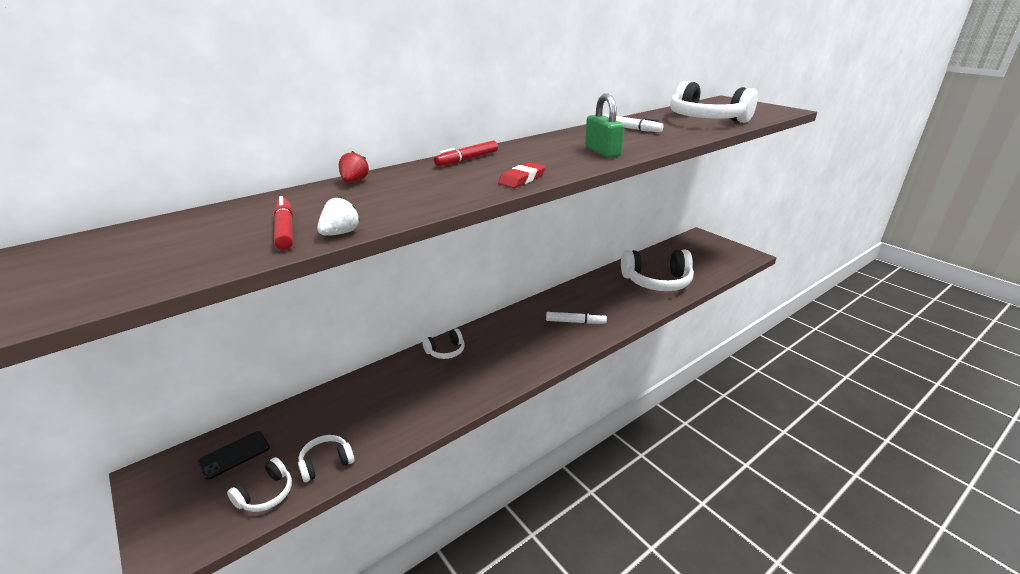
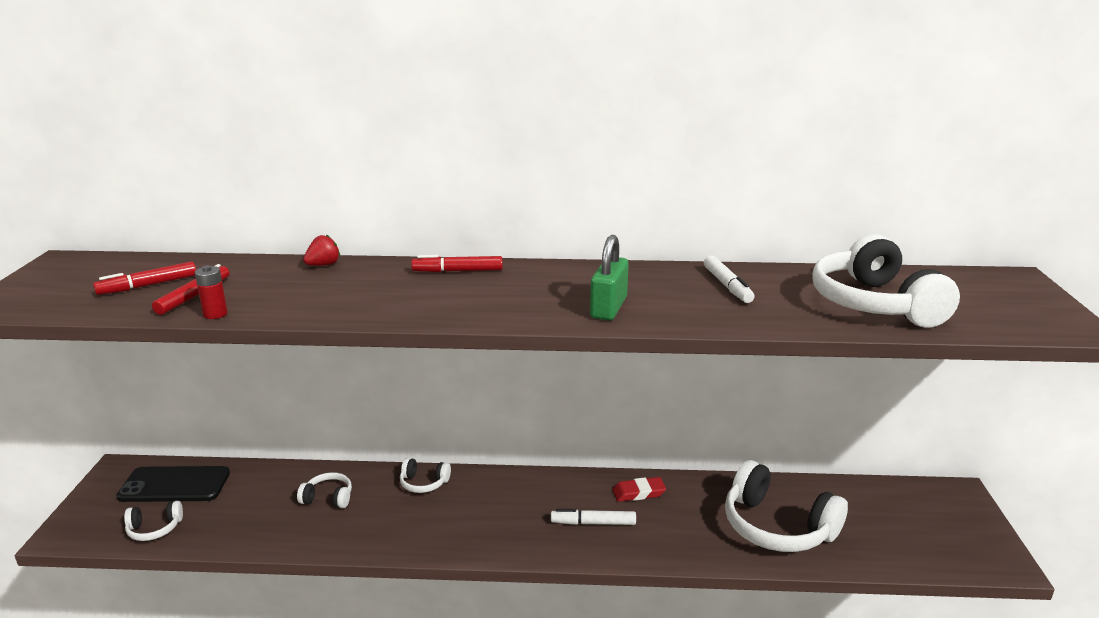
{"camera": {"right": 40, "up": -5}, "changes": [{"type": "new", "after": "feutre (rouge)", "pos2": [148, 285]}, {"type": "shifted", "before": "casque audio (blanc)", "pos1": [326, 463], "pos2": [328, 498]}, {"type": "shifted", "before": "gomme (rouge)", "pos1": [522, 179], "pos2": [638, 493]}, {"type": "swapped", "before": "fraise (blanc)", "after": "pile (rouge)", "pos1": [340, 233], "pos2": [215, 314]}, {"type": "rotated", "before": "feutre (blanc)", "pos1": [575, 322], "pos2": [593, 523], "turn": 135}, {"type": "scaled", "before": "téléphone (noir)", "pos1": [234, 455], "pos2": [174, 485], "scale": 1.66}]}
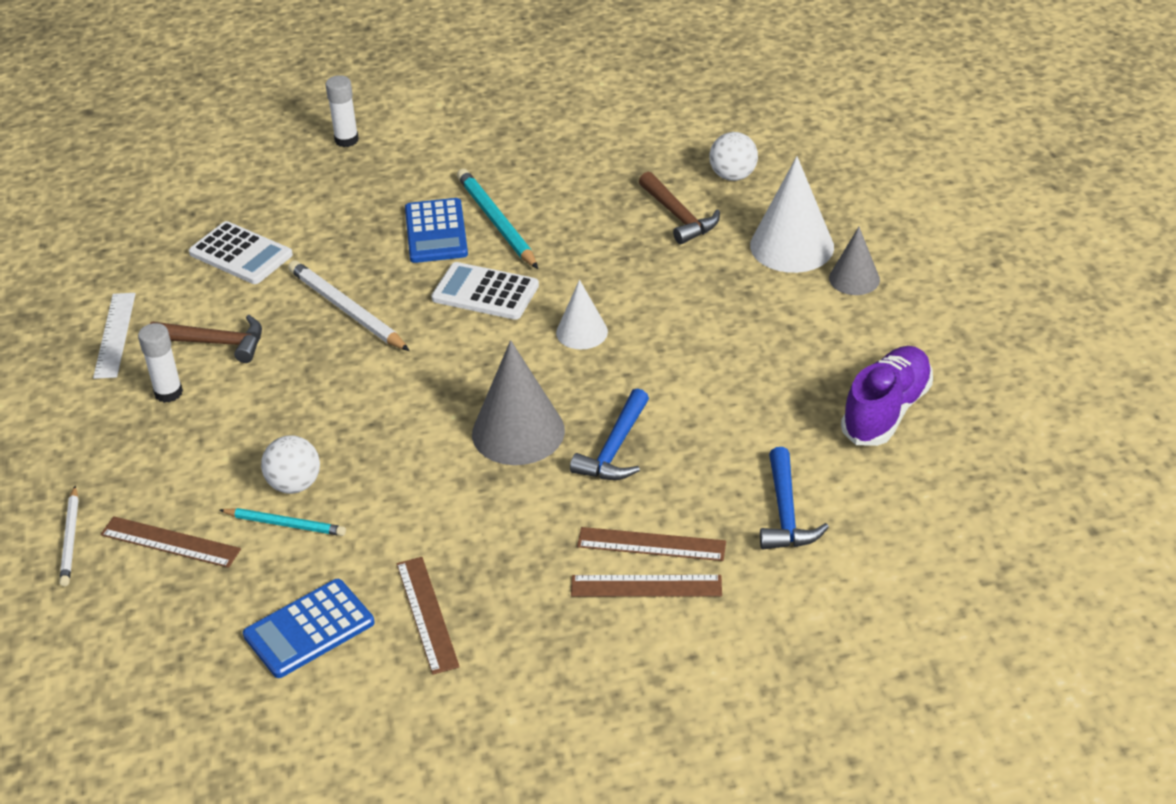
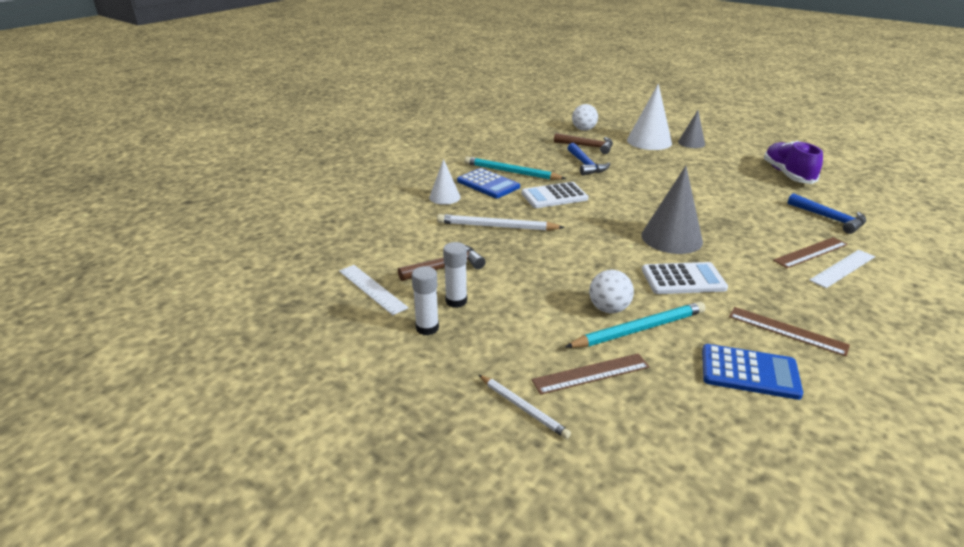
{"camera": {"right": -40, "up": -10}, "changes": [{"type": "shifted", "before": "calculatrice (blanc)", "pos1": [241, 254], "pos2": [683, 279]}, {"type": "shifted", "before": "bâton de colle (blanc)", "pos1": [346, 140], "pos2": [427, 328]}, {"type": "shifted", "before": "cône (blanc)", "pos1": [582, 332], "pos2": [444, 197]}, {"type": "shifted", "before": "marteau (bleu)", "pos1": [614, 448], "pos2": [585, 165]}, {"type": "repainted", "before": "règle (marron)", "after": "règle (blanc)", "pos1": [646, 586], "pos2": [843, 268]}, {"type": "rotated", "before": "calculatrice (bleu)", "pos1": [309, 629], "pos2": [749, 372], "turn": -90}, {"type": "scaled", "before": "crayon (turquoise)", "pos1": [285, 524], "pos2": [639, 329], "scale": 1.59}]}
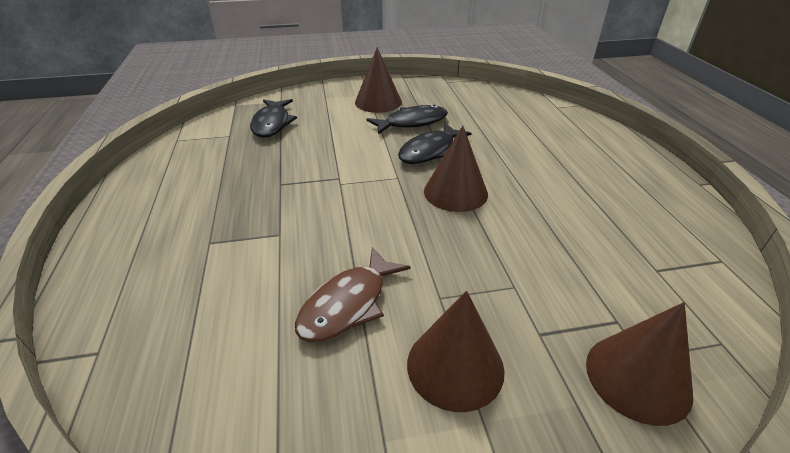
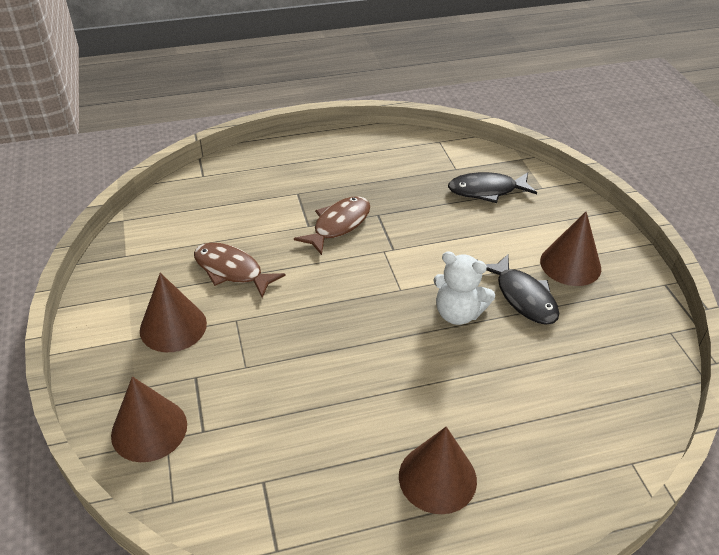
{"camera": {"right": 85, "up": 5}, "changes": [{"type": "new", "after": "poisson (marron)", "pos2": [338, 225]}, {"type": "shifted", "before": "cône (marron)", "pos1": [455, 192], "pos2": [437, 478]}, {"type": "swapped", "before": "poisson (noir)", "after": "ours en peluche (blanc)", "pos1": [430, 151], "pos2": [458, 313]}]}
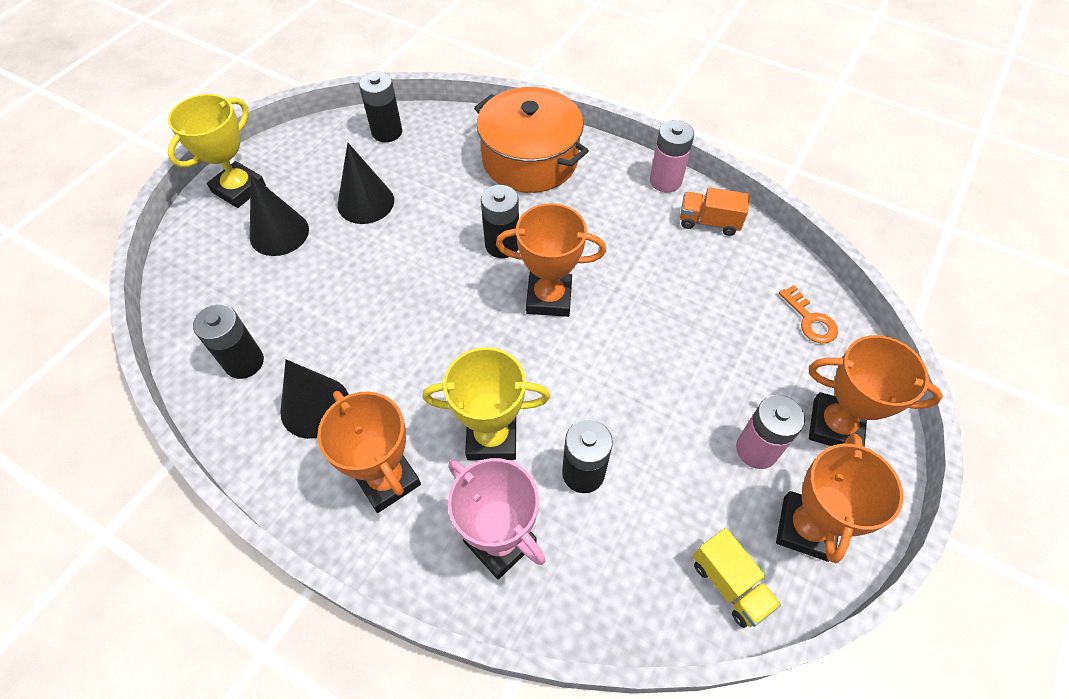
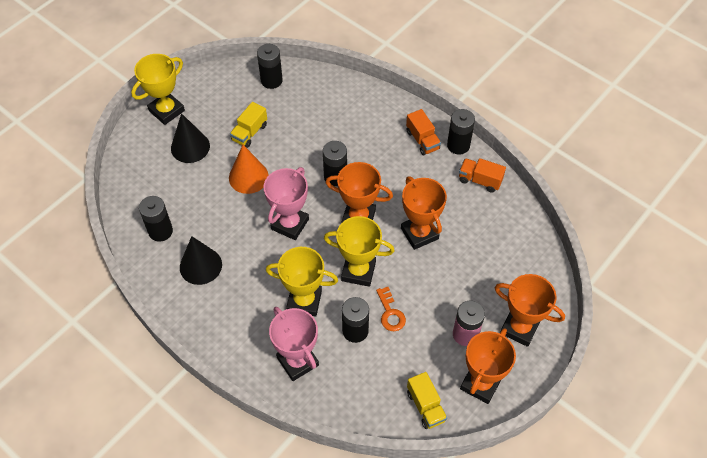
{"camera": {"right": 10, "up": 0}, "changes": [{"type": "gone", "before": "marmite (orange)", "pos1": [530, 159]}, {"type": "new", "after": "cône (orange)", "pos2": [248, 177]}, {"type": "new", "after": "trophée (rose)", "pos2": [290, 224]}, {"type": "new", "after": "trophée (jaune)", "pos2": [358, 271]}, {"type": "new", "after": "camion (orange)", "pos2": [422, 140]}, {"type": "shifted", "before": "trophée (orange)", "pos1": [387, 479], "pos2": [419, 233]}, {"type": "shifted", "before": "clé (orange)", "pos1": [810, 320], "pos2": [390, 313]}, {"type": "swapped", "before": "cône (noir)", "after": "camion (jaune)", "pos1": [366, 202], "pos2": [249, 132]}, {"type": "repainted", "before": "pile (rose)", "after": "pile (noir)", "pos1": [665, 181], "pos2": [458, 145]}]}
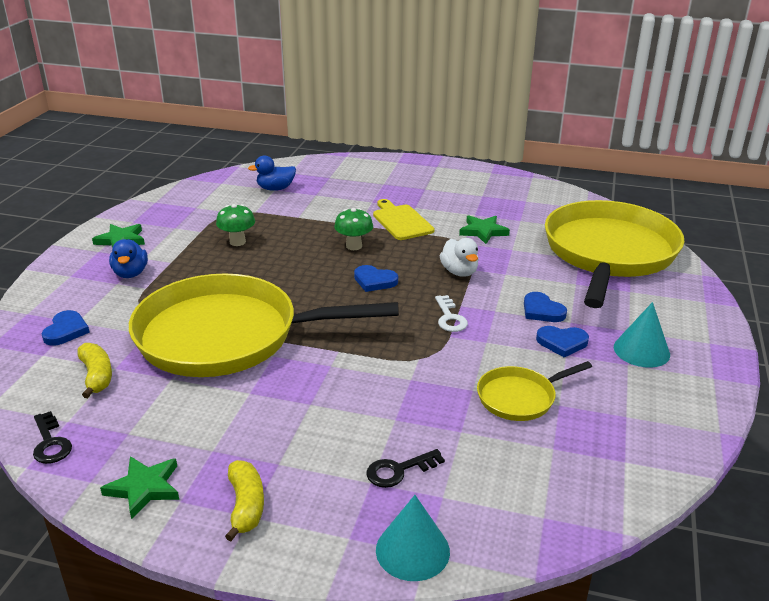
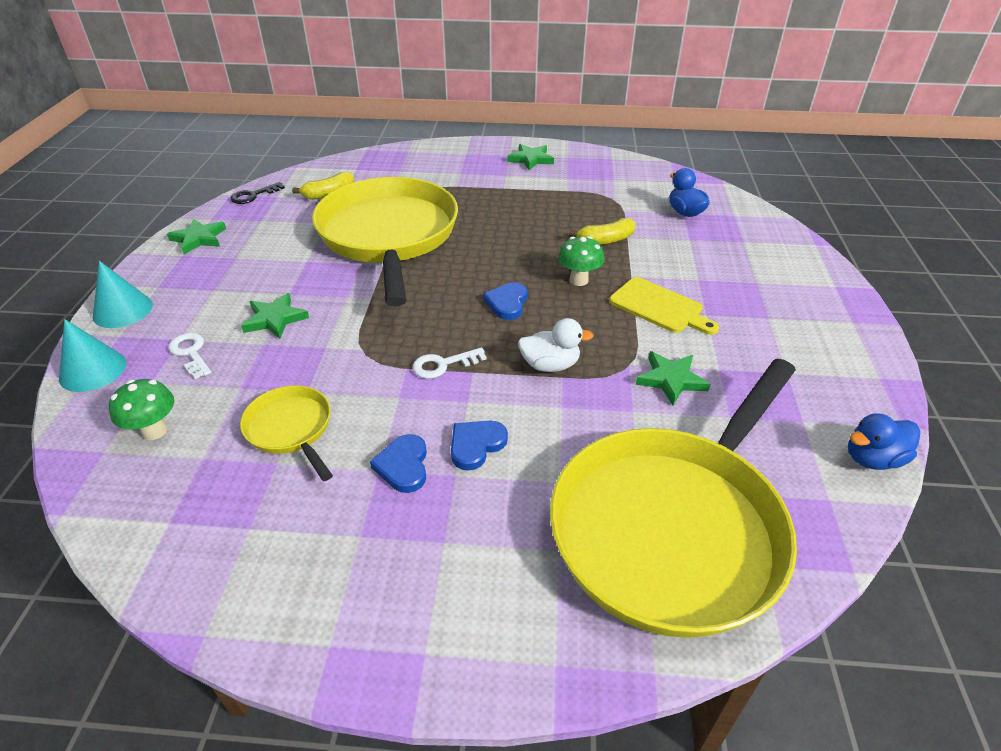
{"camera": {"right": 80, "up": 10}, "changes": [{"type": "gone", "before": "cœur (bleu)", "pos1": [66, 331]}, {"type": "new", "after": "étoile (vert)", "pos2": [275, 319]}, {"type": "shifted", "before": "canard (bleu)", "pos1": [130, 273], "pos2": [872, 459]}, {"type": "shifted", "before": "champignon (vert)", "pos1": [237, 242], "pos2": [154, 431]}, {"type": "shifted", "before": "banane (jaune)", "pos1": [246, 505], "pos2": [606, 240]}, {"type": "shifted", "before": "cône (turquoise)", "pos1": [641, 350], "pos2": [123, 310]}, {"type": "repainted", "before": "clé (noir)", "after": "clé (blanc)", "pos1": [398, 470], "pos2": [191, 353]}, {"type": "rotated", "before": "planche à découper (jaune)", "pos1": [401, 221], "pos2": [659, 307], "turn": 75}, {"type": "rotated", "before": "canard (blanc)", "pos1": [459, 272], "pos2": [550, 365], "turn": -150}, {"type": "rotated", "before": "poêle (jaune)", "pos1": [608, 253], "pos2": [673, 527], "turn": 120}]}
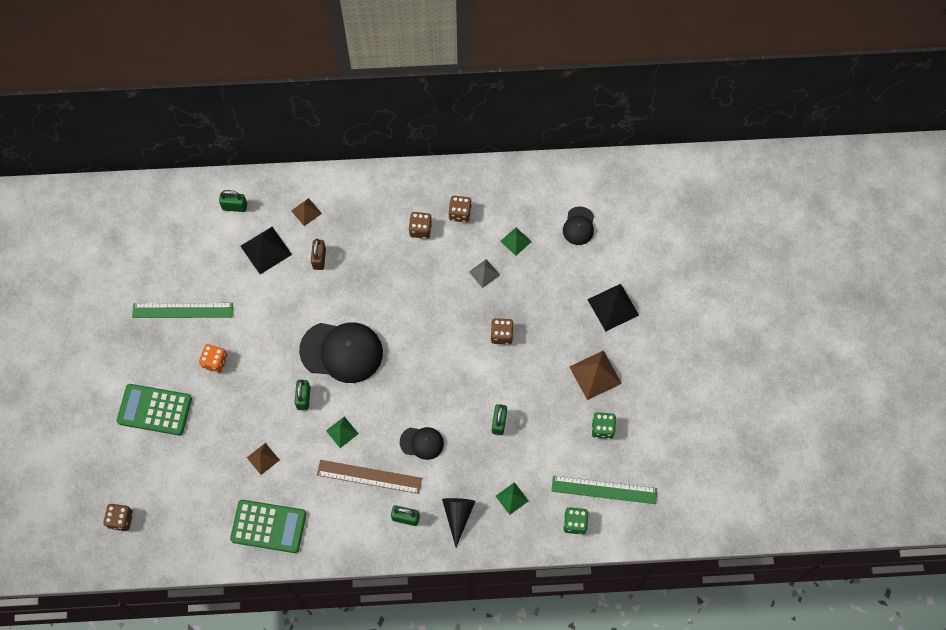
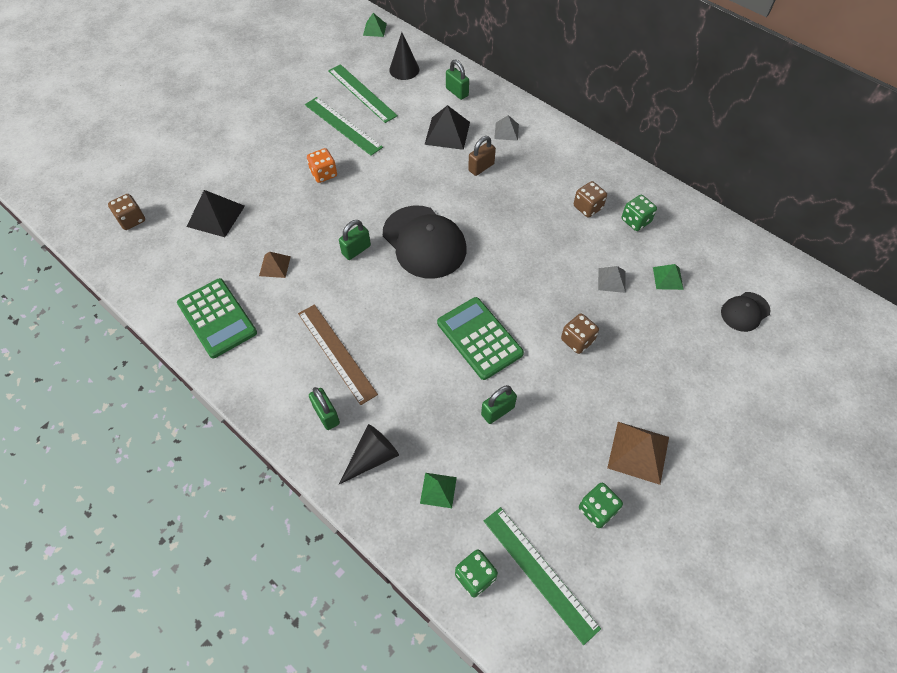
{"camera": {"right": 45, "up": -10}, "changes": [{"type": "gone", "before": "casquette (noir)", "pos1": [422, 443]}, {"type": "new", "after": "règle (vert)", "pos2": [362, 93]}, {"type": "new", "after": "cône (noir)", "pos2": [404, 69]}, {"type": "shifted", "before": "calculatrice (vert)", "pos1": [154, 410], "pos2": [479, 338]}, {"type": "shifted", "before": "pyramide (vert)", "pos1": [342, 432], "pos2": [374, 29]}, {"type": "shifted", "before": "pyramide (noir)", "pos1": [613, 307], "pos2": [215, 216]}, {"type": "repainted", "before": "pyramide (marron)", "after": "pyramide (gris)", "pos1": [306, 212], "pos2": [506, 131]}, {"type": "repainted", "before": "dé (marron)", "after": "dé (vert)", "pos1": [460, 213], "pos2": [636, 221]}]}
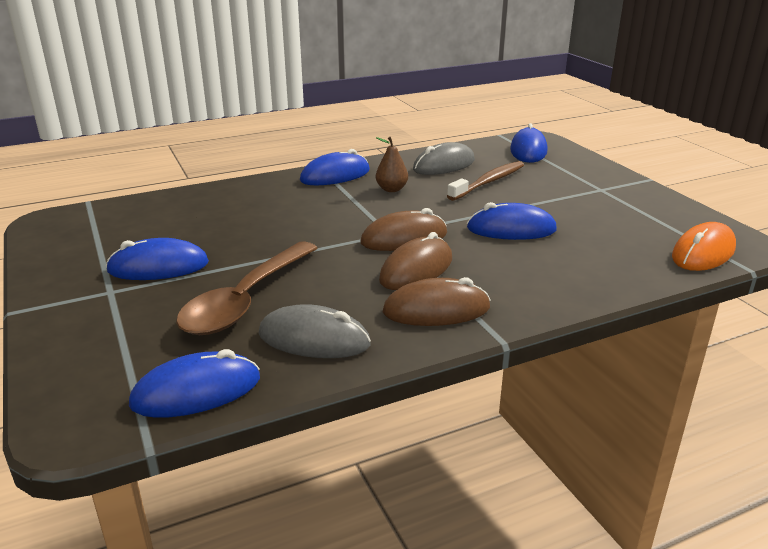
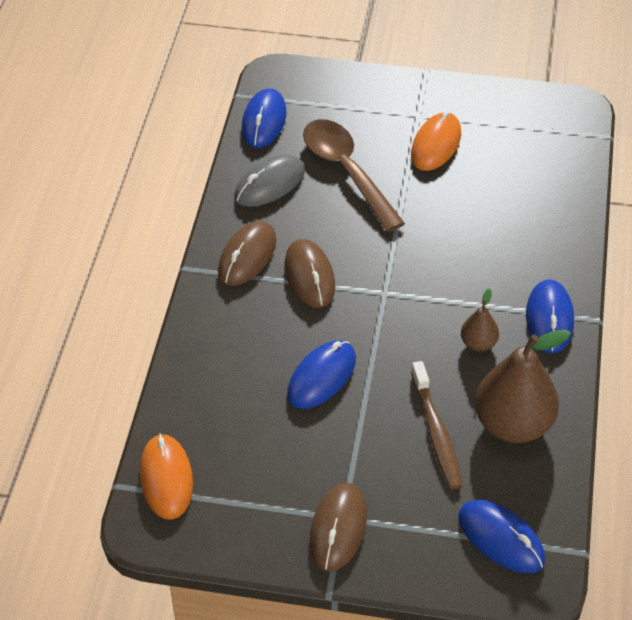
{"camera": {"right": 125, "up": 20}, "changes": [{"type": "shifted", "before": "souris (marron)", "pos1": [404, 238], "pos2": [338, 529]}, {"type": "swapped", "before": "souris (gris)", "after": "poire (marron)", "pos1": [444, 165], "pos2": [513, 424]}, {"type": "repainted", "before": "souris (bleu)", "after": "souris (orange)", "pos1": [158, 267], "pos2": [436, 145]}]}
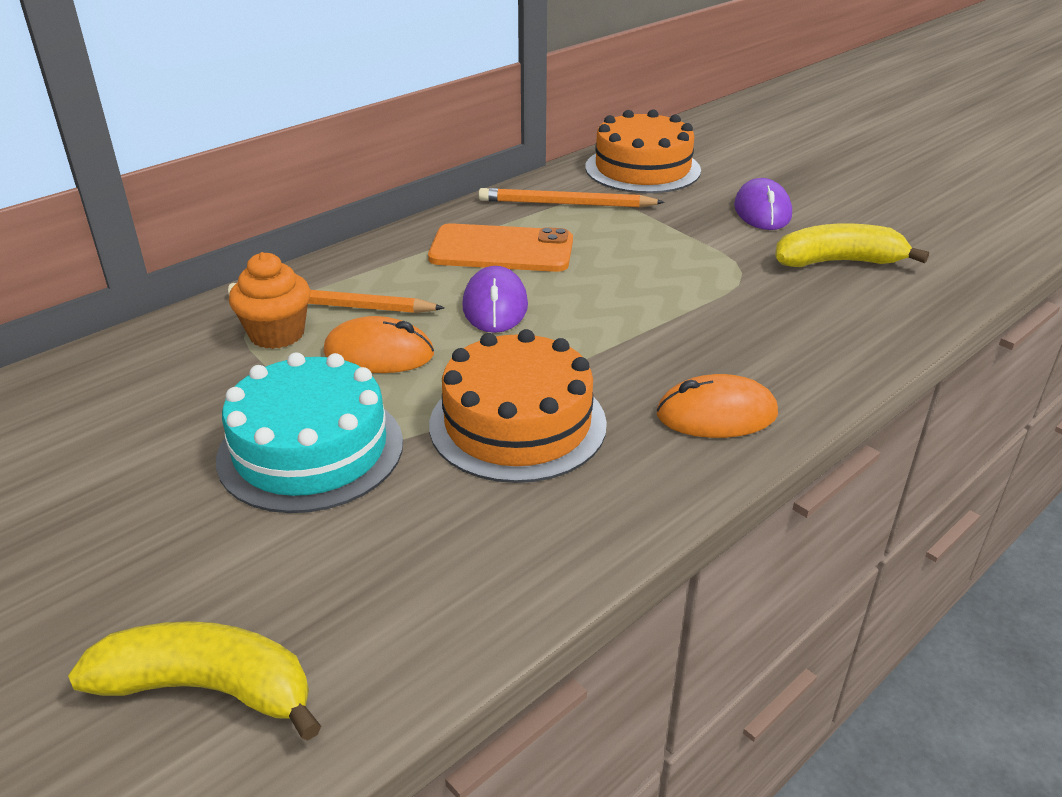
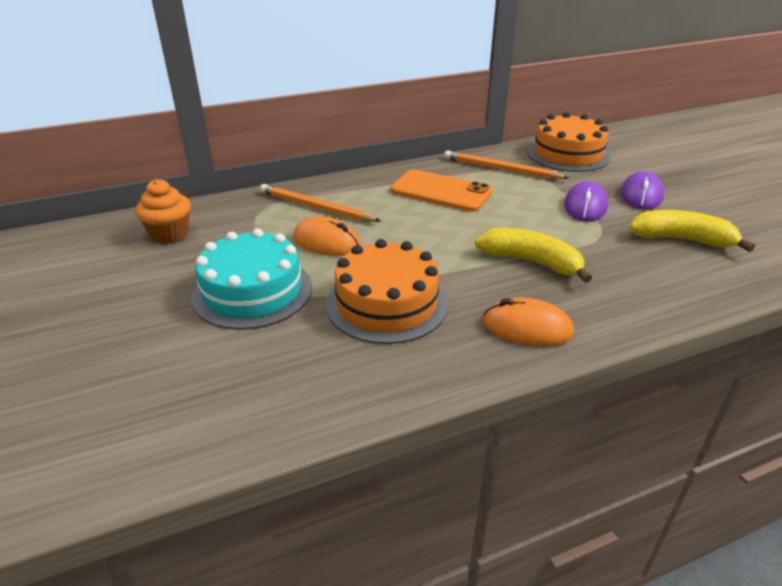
{"camera": {"right": 20, "up": 0}, "changes": [{"type": "shifted", "before": "banane (jaune)", "pos1": [208, 688], "pos2": [531, 262]}, {"type": "shifted", "before": "muffin (orange)", "pos1": [277, 334], "pos2": [170, 234]}, {"type": "shifted", "before": "souris (violet)", "pos1": [495, 306], "pos2": [585, 206]}]}
